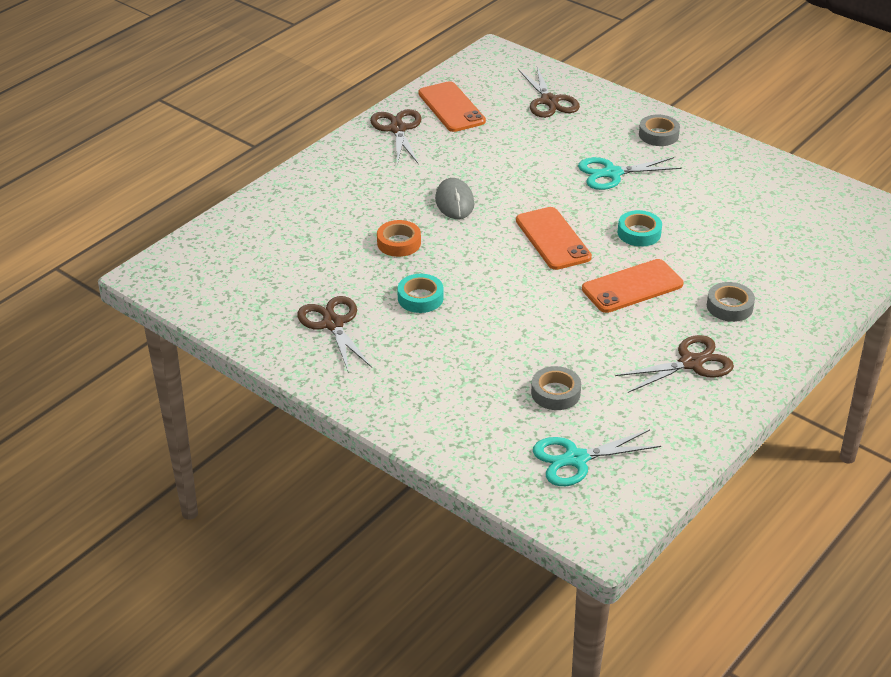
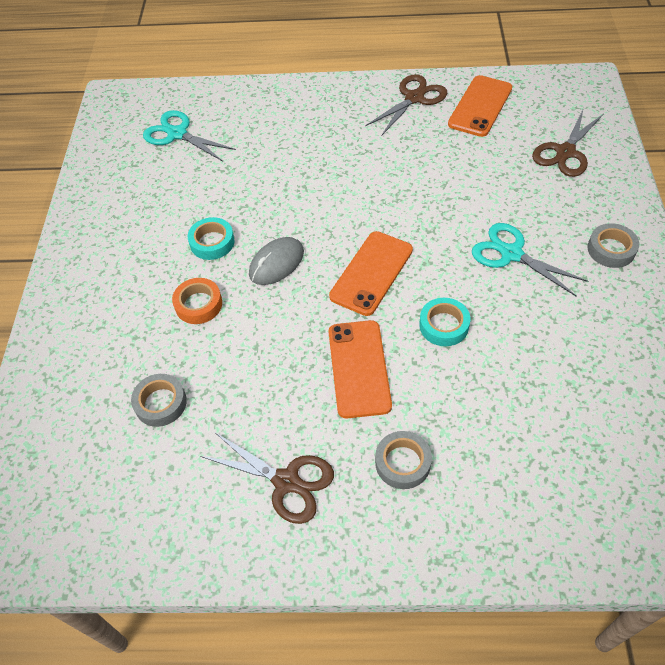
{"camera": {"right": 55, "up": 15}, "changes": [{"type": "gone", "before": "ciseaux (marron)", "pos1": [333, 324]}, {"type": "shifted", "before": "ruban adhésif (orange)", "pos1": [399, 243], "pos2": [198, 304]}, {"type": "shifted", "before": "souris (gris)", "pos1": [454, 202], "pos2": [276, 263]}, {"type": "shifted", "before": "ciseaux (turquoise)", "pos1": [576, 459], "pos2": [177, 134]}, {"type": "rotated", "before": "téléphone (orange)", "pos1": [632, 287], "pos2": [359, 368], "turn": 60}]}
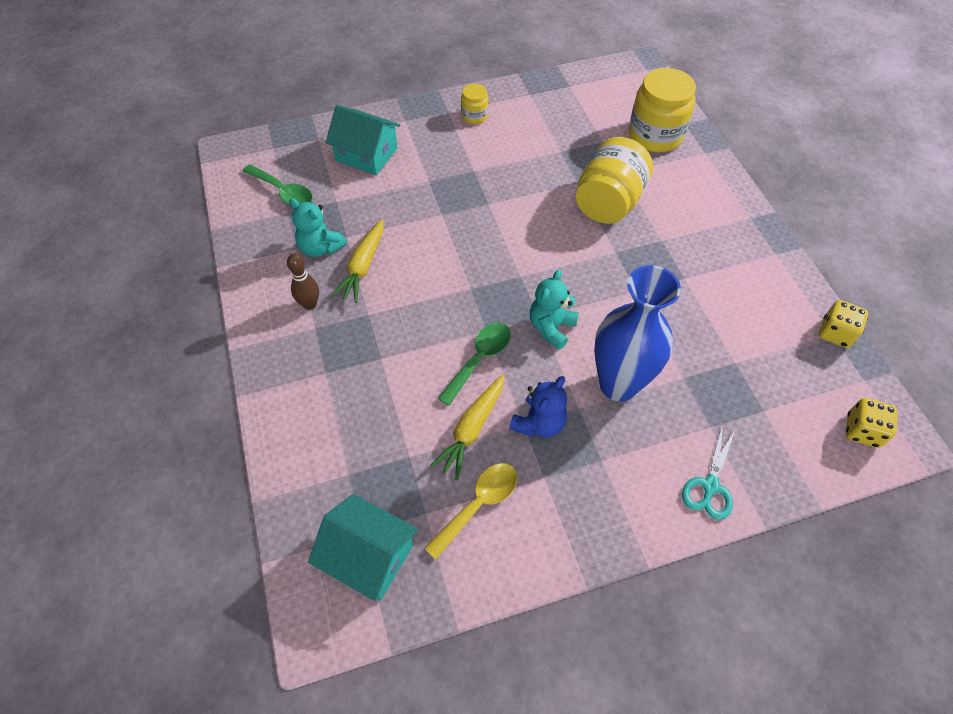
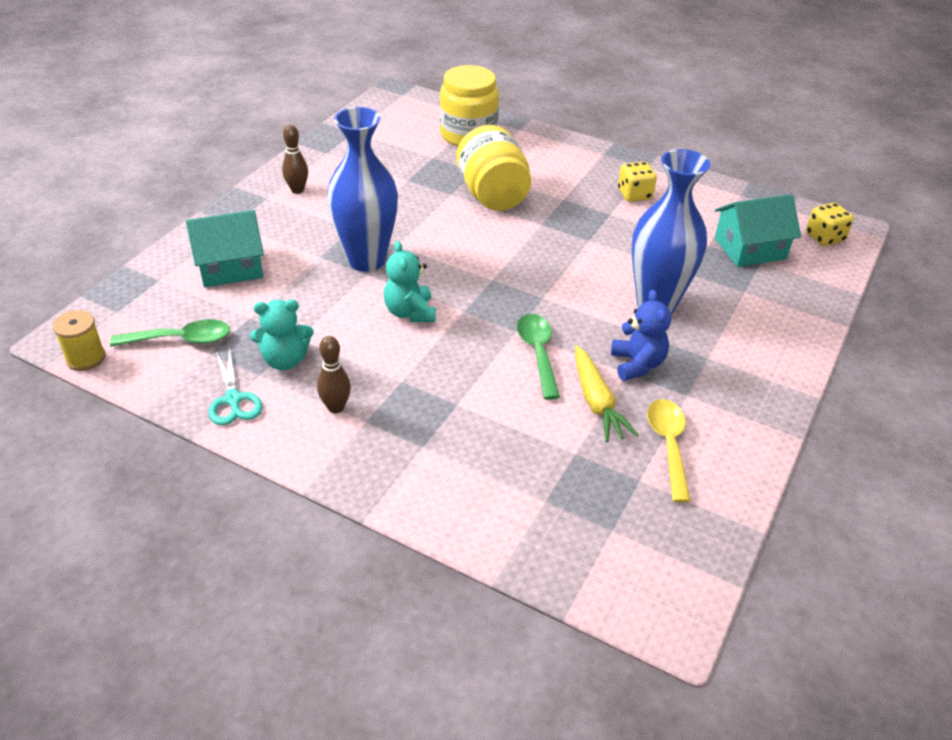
{"camera": {"right": -45, "up": -15}, "changes": [{"type": "gone", "before": "carotte (jaune)", "pos1": [363, 266]}, {"type": "new", "after": "bobine (jaune)", "pos2": [86, 358]}, {"type": "new", "after": "vase (bleu)", "pos2": [366, 260]}, {"type": "shifted", "before": "maison (turquoise)", "pos1": [368, 556], "pos2": [750, 248]}, {"type": "shifted", "before": "ours en peluche (turquoise)", "pos1": [551, 327], "pos2": [410, 312]}, {"type": "shifted", "before": "ciseaux (turquoise)", "pos1": [710, 486], "pos2": [233, 400]}, {"type": "shifted", "before": "dé (jaune)", "pos1": [835, 333], "pos2": [634, 194]}, {"type": "swapped", "before": "bocal (jaune)", "after": "quille (marron)", "pos1": [474, 116], "pos2": [297, 190]}]}
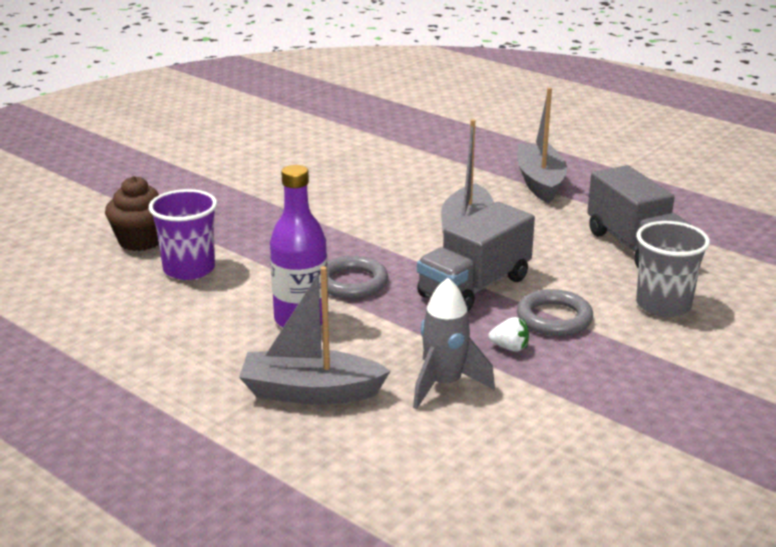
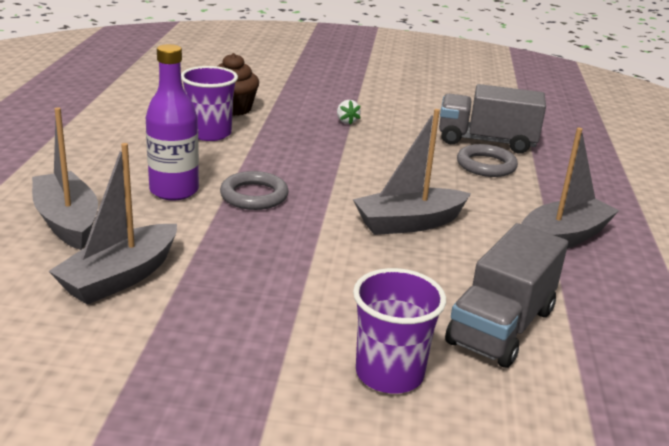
{"camera": {"right": 55, "up": 0}, "changes": [{"type": "shifted", "before": "camion (gris)", "pos1": [474, 287], "pos2": [486, 141]}, {"type": "shifted", "before": "fraise (blanc)", "pos1": [509, 348], "pos2": [347, 121]}, {"type": "shifted", "before": "anneau (gris)", "pos1": [554, 318], "pos2": [486, 165]}, {"type": "swapped", "before": "fusée (gris)", "after": "bateau (gris)", "pos1": [444, 385], "pos2": [120, 277]}, {"type": "repainted", "before": "gobelet (gris)", "after": "gobelet (violet)", "pos1": [663, 305], "pos2": [389, 373]}]}
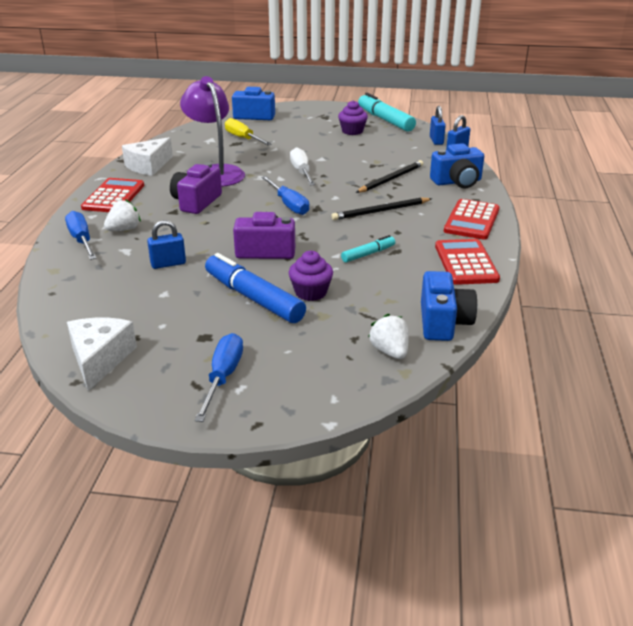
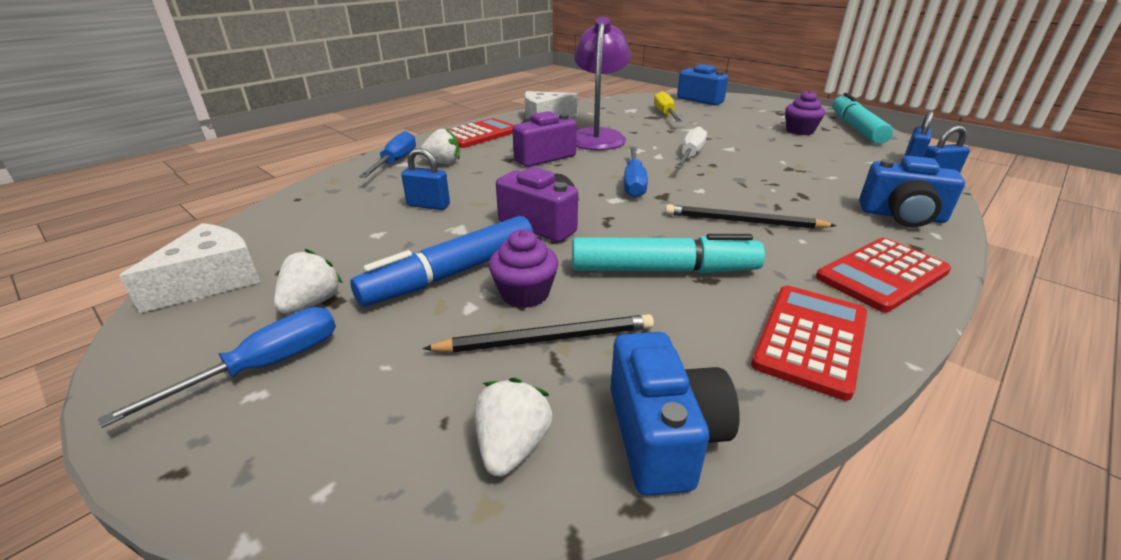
{"camera": {"right": 35, "up": 0}, "changes": [{"type": "new", "after": "fraise (blanc)", "pos2": [312, 303]}, {"type": "shifted", "before": "crayon (noir)", "pos1": [391, 179], "pos2": [547, 339]}, {"type": "rotated", "before": "feutre (bleu)", "pos1": [253, 298], "pos2": [451, 274], "turn": -120}, {"type": "rotated", "before": "appareil photo (bleu)", "pos1": [443, 322], "pos2": [663, 435], "turn": -45}, {"type": "scaled", "before": "feutre (turquoise)", "pos1": [368, 254], "pos2": [663, 270], "scale": 1.94}]}
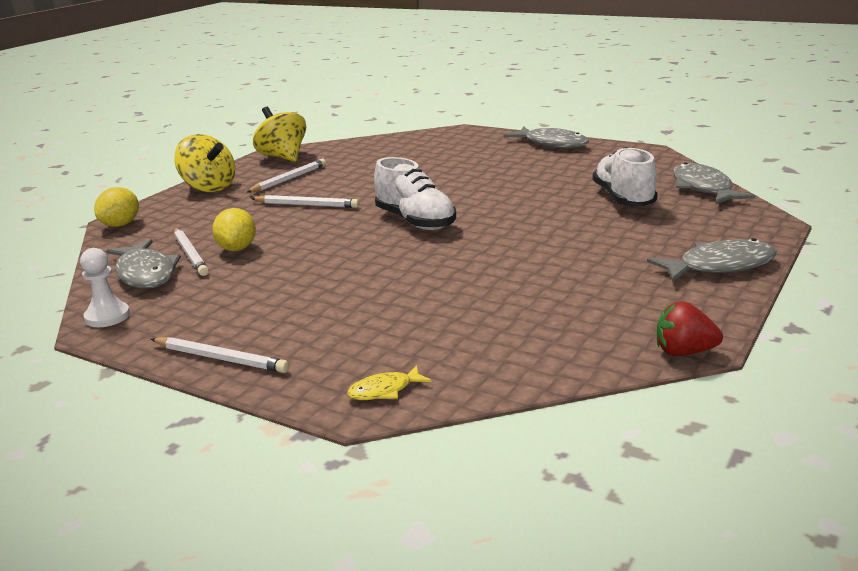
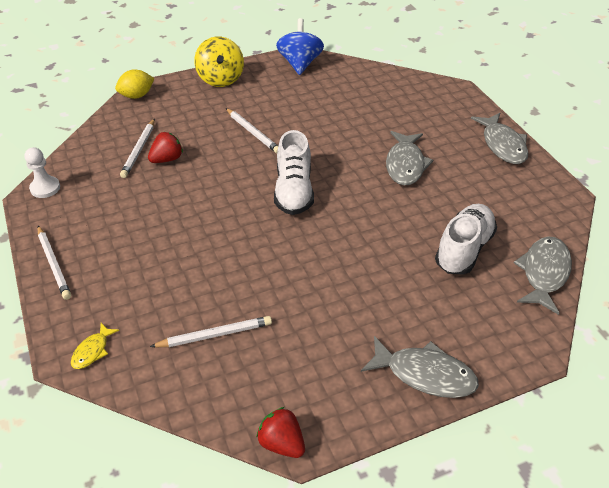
{"camera": {"right": 35, "up": 20}, "changes": [{"type": "shifted", "before": "poisson (gris)", "pos1": [145, 274], "pos2": [405, 165]}, {"type": "shifted", "before": "crayon (blanc)", "pos1": [289, 179], "pos2": [215, 334]}, {"type": "swapped", "before": "citron (jaune)", "after": "fraise (rouge)", "pos1": [237, 249], "pos2": [167, 159]}, {"type": "repainted", "before": "toupie (jaune)", "after": "toupie (bleu)", "pos1": [283, 157], "pos2": [300, 64]}, {"type": "rotated", "before": "poisson (jaune)", "pos1": [384, 390], "pos2": [92, 351], "turn": -75}]}
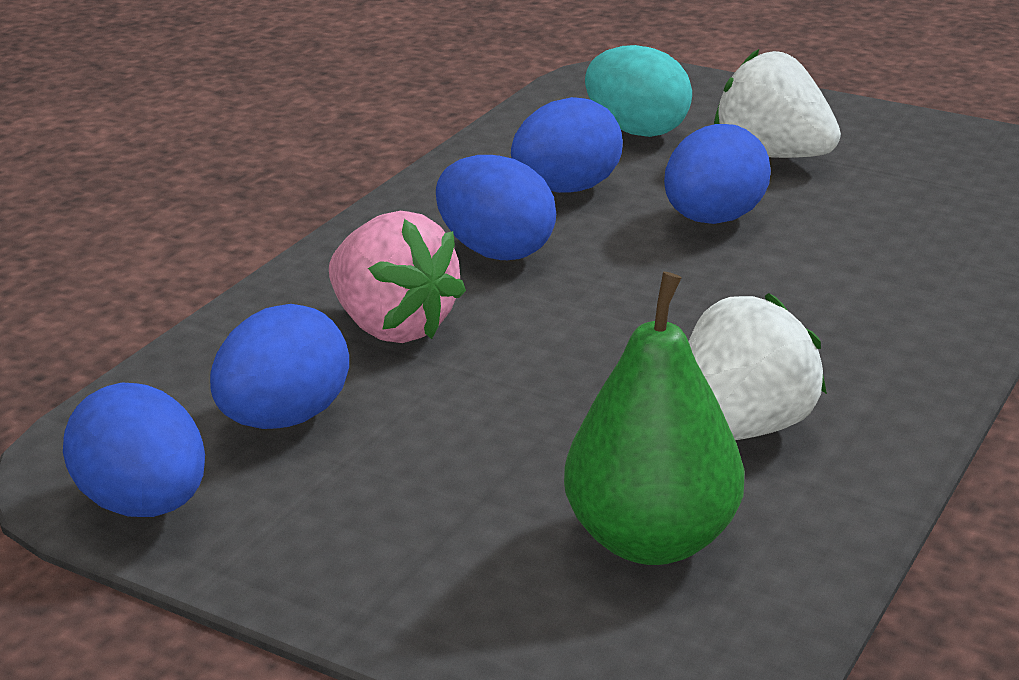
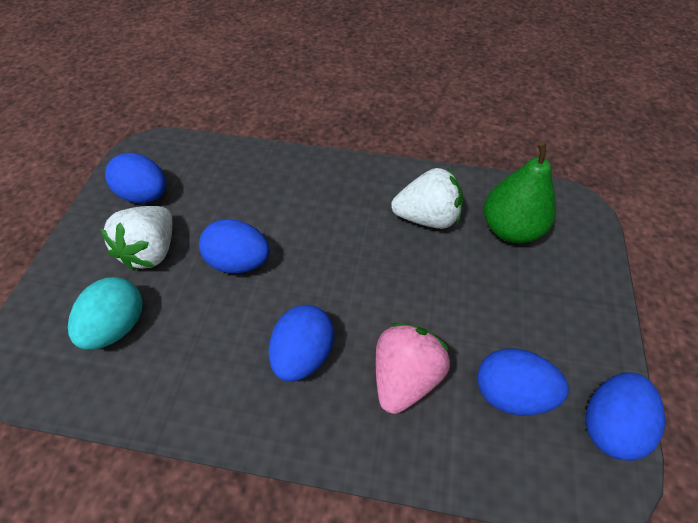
{"camera": {"right": -110, "up": 25}, "changes": [{"type": "shifted", "before": "œuf (bleu)", "pos1": [566, 189], "pos2": [145, 195]}, {"type": "rotated", "before": "fraise (blanc)", "pos1": [739, 430], "pos2": [427, 217], "turn": 150}]}
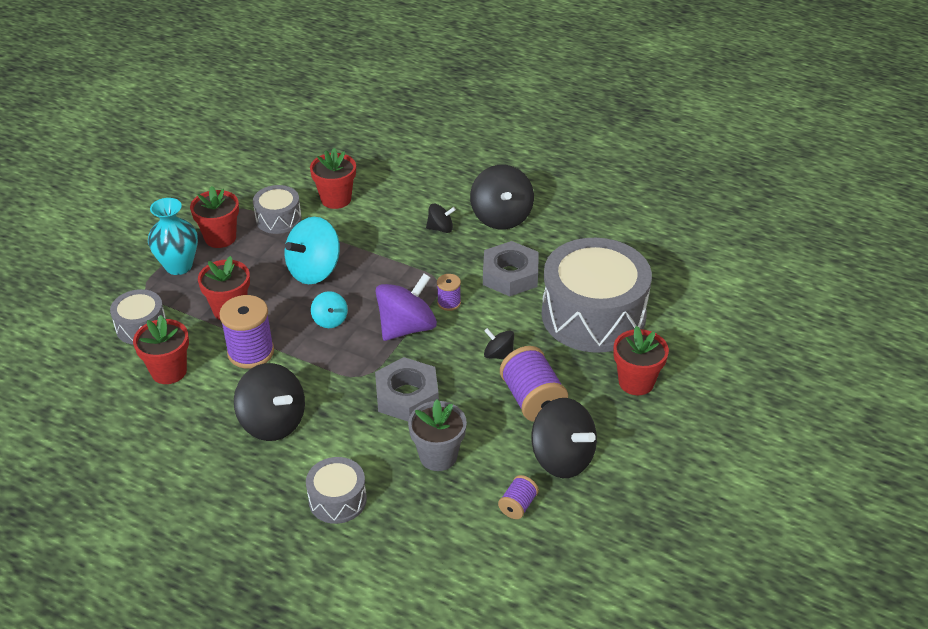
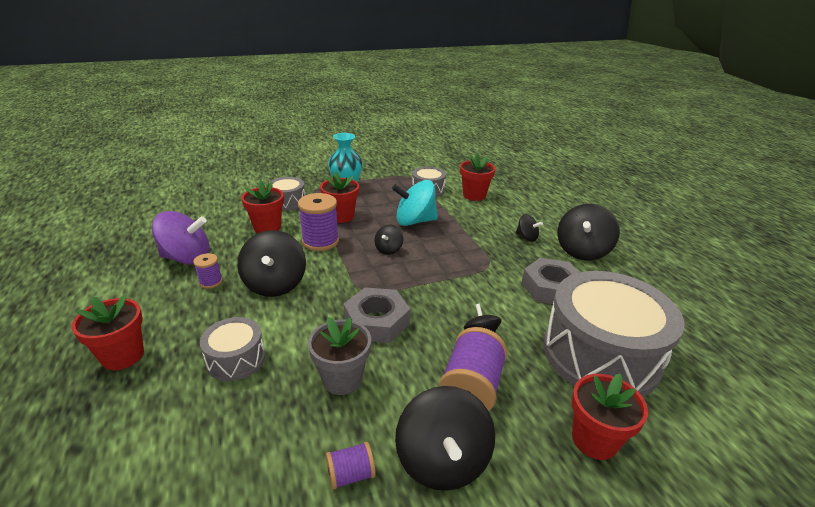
{"camera": {"right": 40, "up": -10}, "changes": [{"type": "shifted", "before": "pot de fleurs (rouge)", "pos1": [220, 238], "pos2": [123, 356]}, {"type": "shifted", "before": "toupie (violet)", "pos1": [406, 327], "pos2": [187, 258]}, {"type": "shifted", "before": "bobine (violet)", "pos1": [449, 303], "pos2": [211, 282]}, {"type": "repainted", "before": "toupie (turquoise)", "after": "toupie (noir)", "pos1": [330, 320], "pos2": [388, 249]}]}
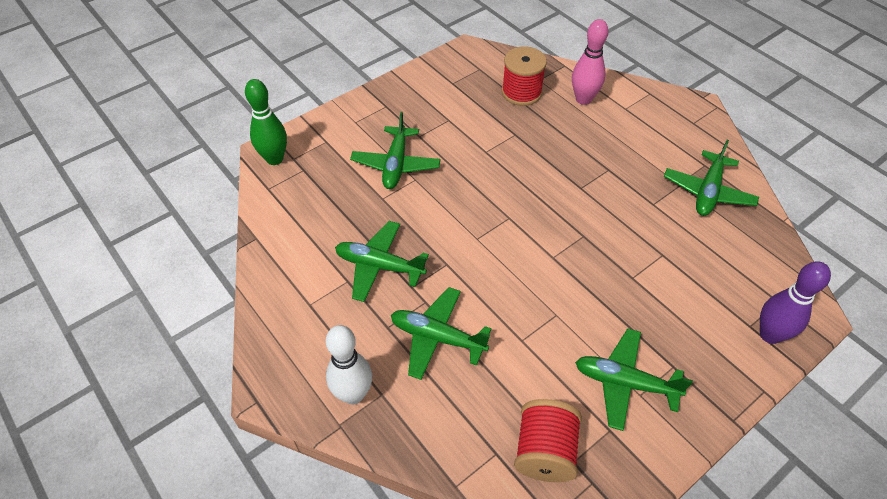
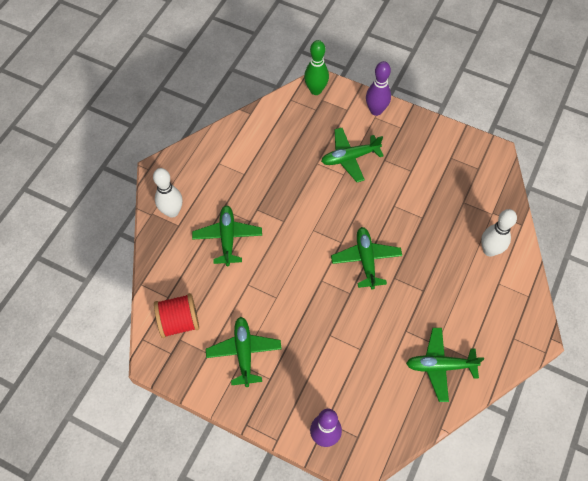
{"camera": {"right": 65, "up": 10}, "changes": [{"type": "gone", "before": "bobine (rouge)", "pos1": [521, 92]}, {"type": "new", "after": "quille (violet)", "pos2": [376, 110]}, {"type": "shifted", "before": "avion (vert)", "pos1": [379, 266], "pos2": [366, 260]}, {"type": "repainted", "before": "quille (rose)", "after": "quille (blanc)", "pos1": [583, 99], "pos2": [489, 250]}]}
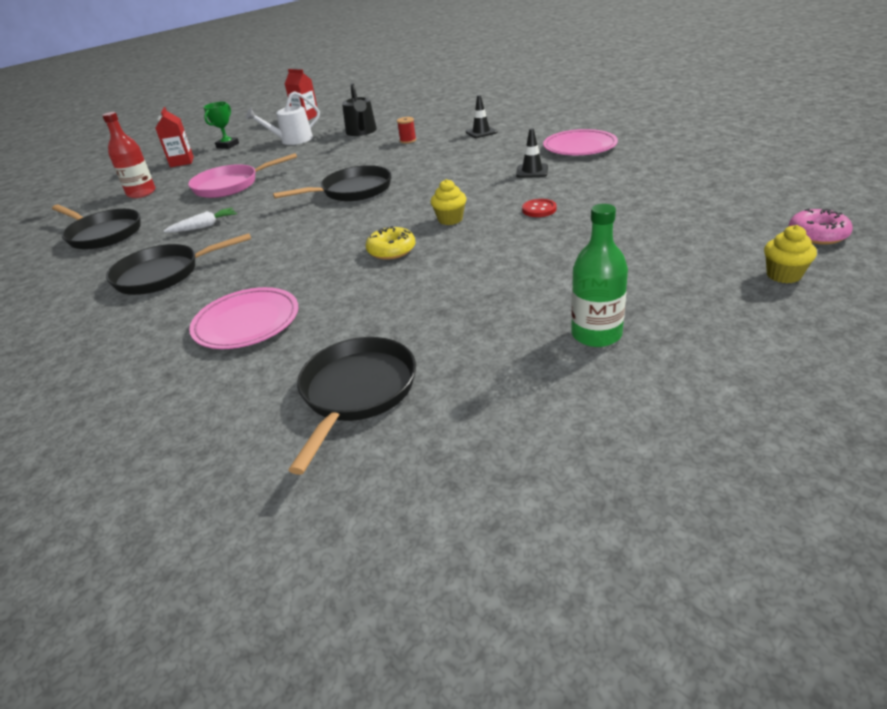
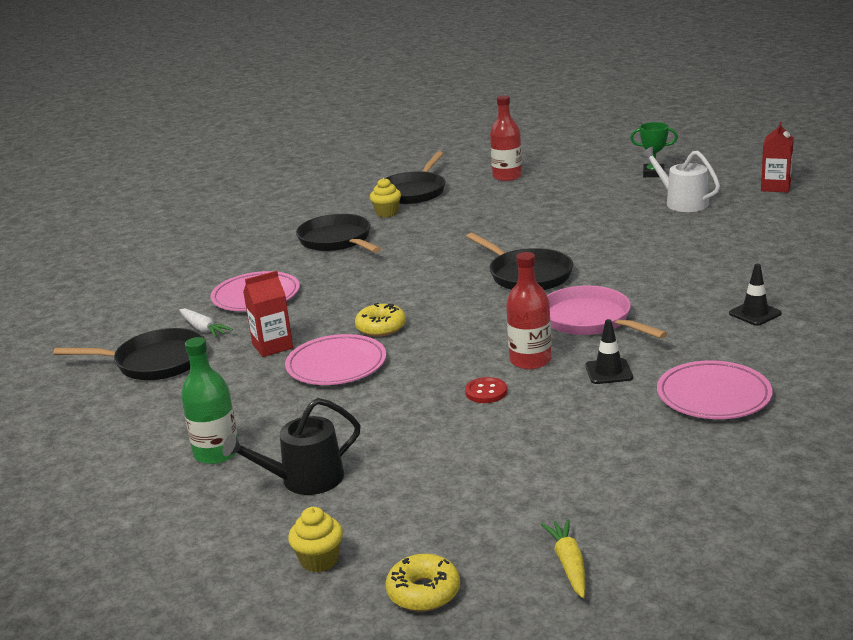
{"camera": {"right": 75, "up": -10}, "changes": [{"type": "gone", "before": "bobine (rouge)", "pos1": [408, 140]}, {"type": "new", "after": "assiette (rose)", "pos2": [336, 365]}, {"type": "new", "after": "bouteille (rouge)", "pos2": [530, 360]}, {"type": "new", "after": "carotte (jaune)", "pos2": [569, 564]}, {"type": "shifted", "before": "brique de lait (rouge)", "pos1": [182, 162], "pos2": [272, 346]}, {"type": "shifted", "before": "carotte (blanc)", "pos1": [204, 226], "pos2": [203, 329]}, {"type": "shifted", "before": "poêle (rose)", "pos1": [230, 185], "pos2": [590, 320]}, {"type": "shifted", "before": "arrosoir (noir)", "pos1": [361, 132], "pos2": [305, 479]}, {"type": "shifted", "before": "muffin (jaune)", "pos1": [450, 219], "pos2": [387, 213]}, {"type": "repainted", "before": "beignet (rose)", "after": "beignet (jaune)", "pos1": [817, 235], "pos2": [423, 592]}]}
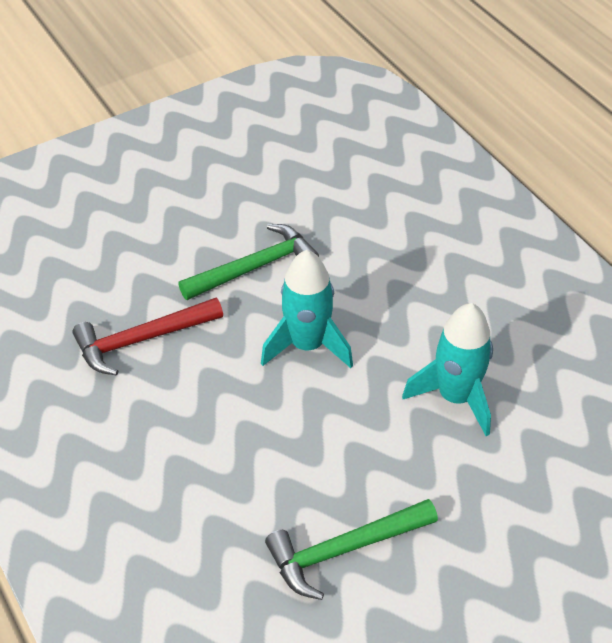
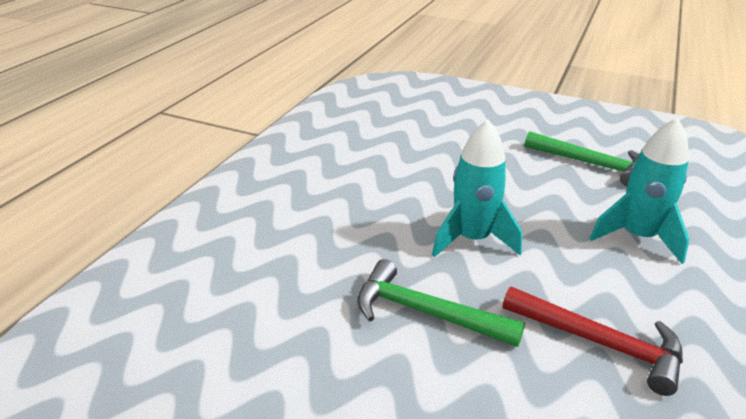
{"camera": {"right": -125, "up": -15}, "changes": [{"type": "shifted", "before": "fusée (turquoise)", "pos1": [455, 397], "pos2": [638, 237]}]}
